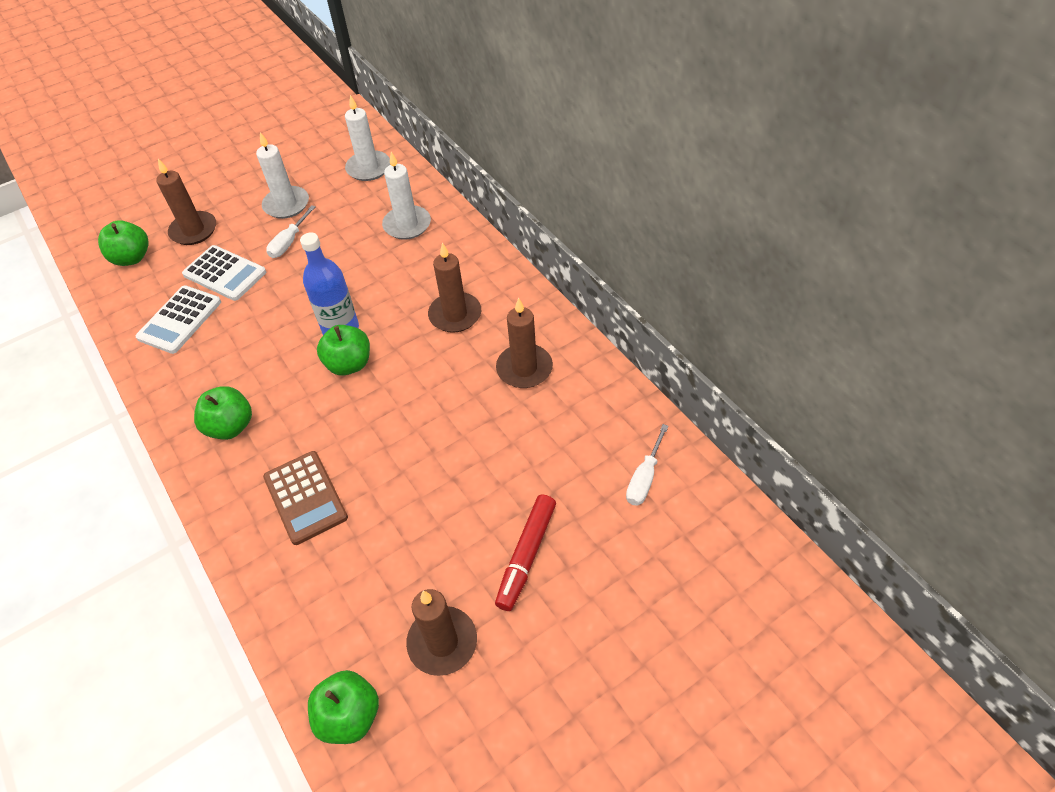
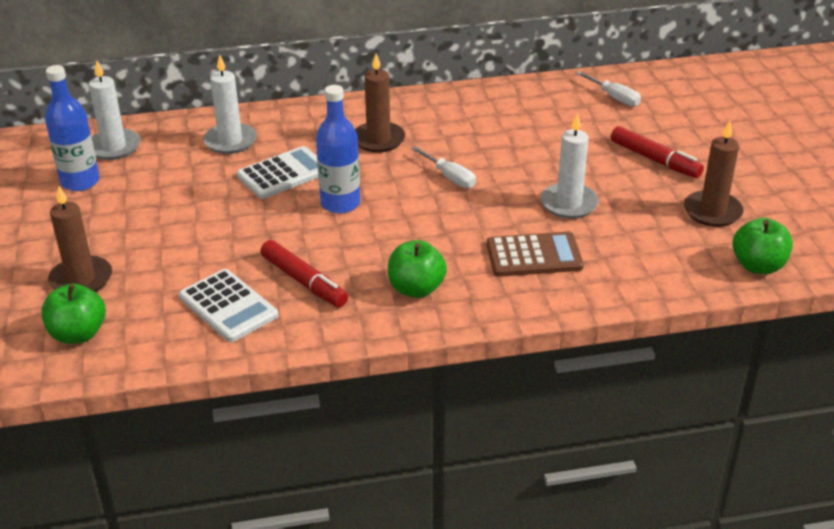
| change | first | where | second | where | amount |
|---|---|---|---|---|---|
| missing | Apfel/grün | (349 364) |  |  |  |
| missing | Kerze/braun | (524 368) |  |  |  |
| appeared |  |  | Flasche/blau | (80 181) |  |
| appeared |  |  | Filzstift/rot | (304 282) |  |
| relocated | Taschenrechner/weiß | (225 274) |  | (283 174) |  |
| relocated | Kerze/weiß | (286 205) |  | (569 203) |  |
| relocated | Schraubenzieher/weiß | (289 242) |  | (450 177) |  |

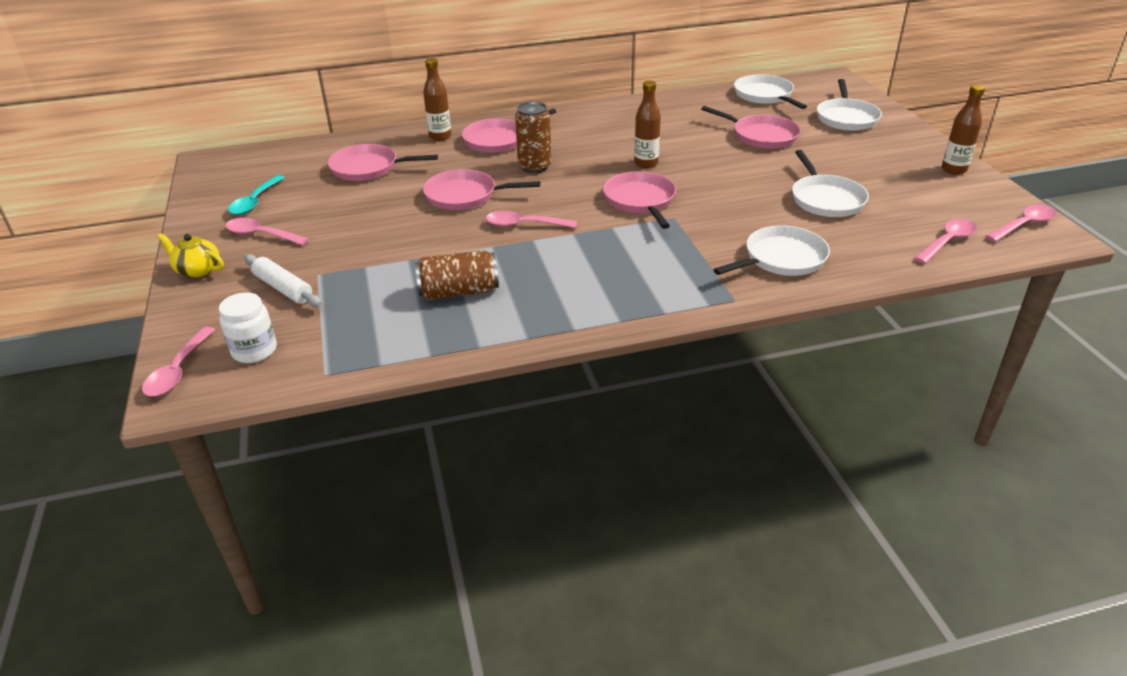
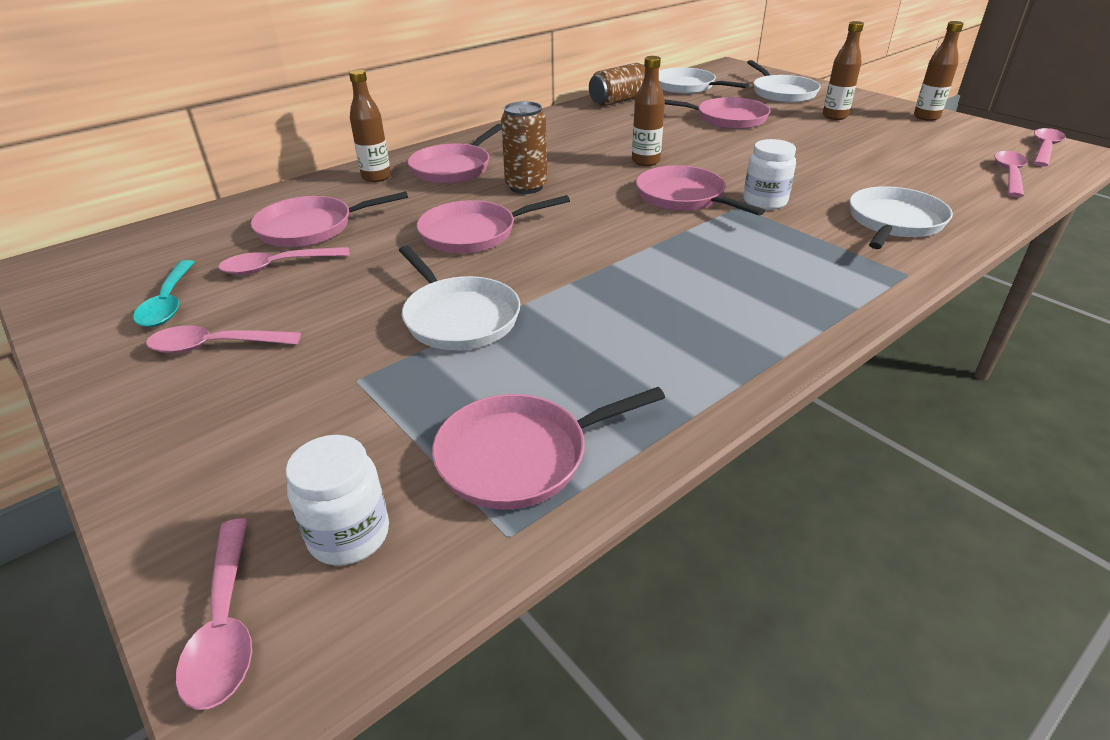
| change | first | where | second | where | amount |
|---|---|---|---|---|---|
| missing | Teekanne/gelb | (197 270) |  |  |  |
| missing | Nudelholz/weiß | (283 288) |  |  |  |
| appeared |  |  | Pfanne/rosa | (519 456) |  |
| appeared |  |  | Einmachglas/weiß | (764 202) |  |
| appeared |  |  | Flasche/braun | (834 116) |  |
| relocated | Dose/braun | (458 292) |  | (619 101) |  |
| relocated | Löffel/rosa | (524 225) |  | (277 266) |  |
| relocated | Pfanne/weiß | (826 199) |  | (459 317) |  |

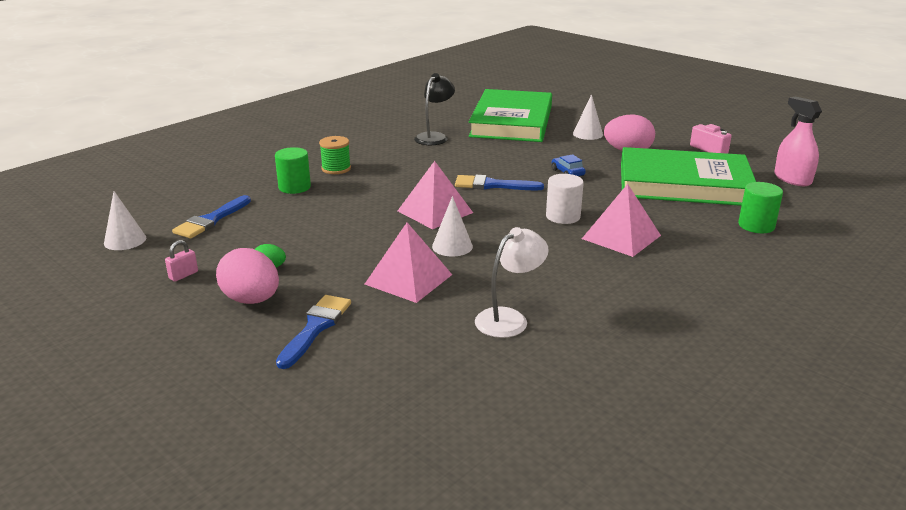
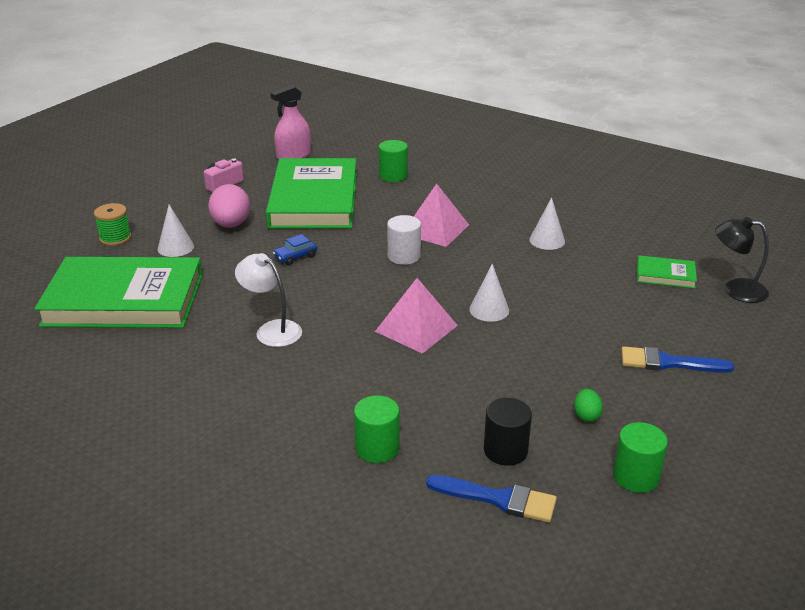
| change | first | where | second | where | amount |
|---|---|---|---|---|---|
| missing | Ei/rosa | (251 300) |  |  |  |
| missing | Pyramide/rosa | (408 279) |  |  |  |
| missing | Pinsel/blau | (492 185) |  |  |  |
| appeared |  |  | Vollzylinder/schwarz | (505 450) |  |
| appeared |  |  | Buch/grün | (665 275) |  |
| relocated | Kegel/weiß | (125 240) |  | (547 240) |  |
| relocated | Garnrolle/grün | (336 168) |  | (115 238) |  |
| relocated | Lampe/schwarz | (434 137) |  | (735 289) |  |
| relocated | Lampe/weiß | (509 318) |  | (272 330) |  |
| exchanged | Vorhängeschloss/rosa | (183 275) | Vollzylinder/grün | (635 476) |  |

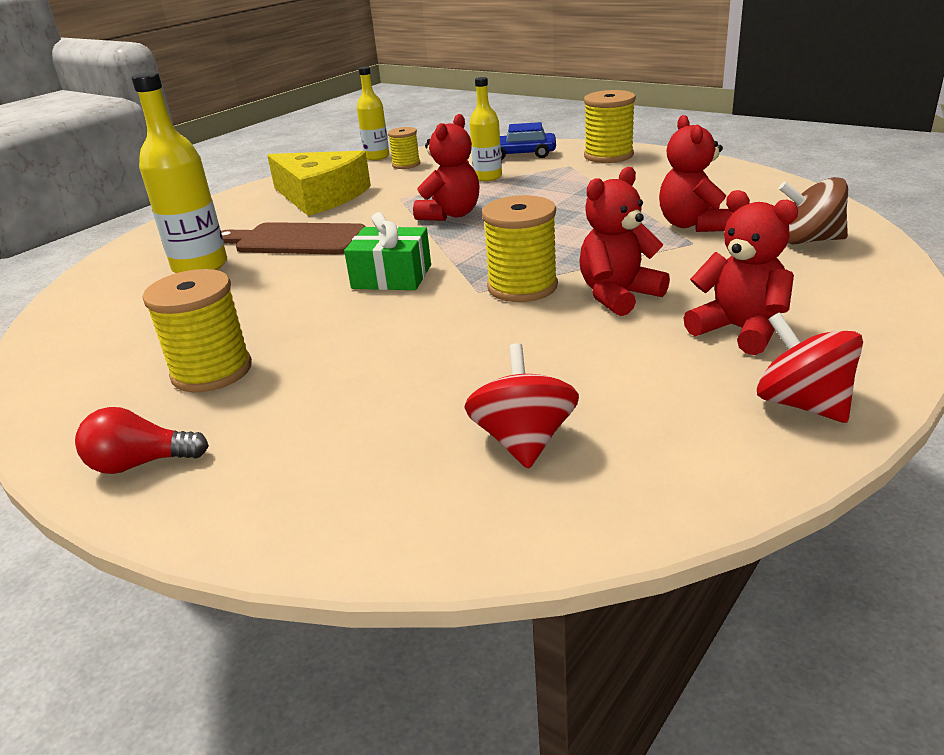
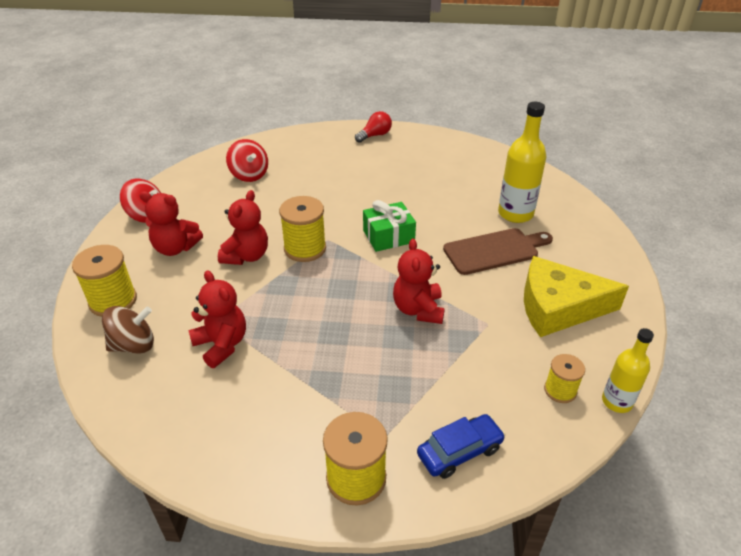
| change | first | where | second | where | amount |
|---|---|---|---|---|---|
| missing | Flasche/gelb | (488 177) |  |  |  |
| relocated | Garnrolle/gelb | (212 371) |  | (113 301) |  |

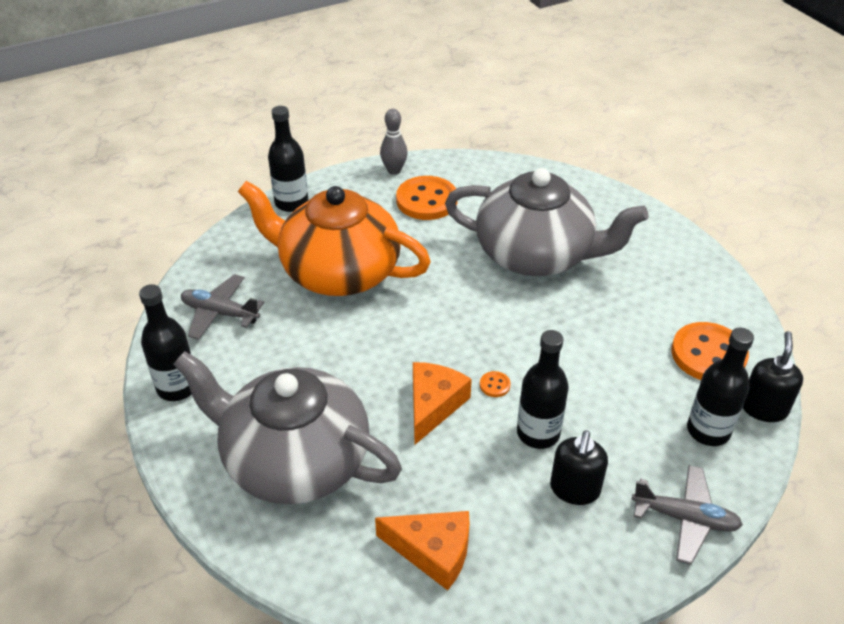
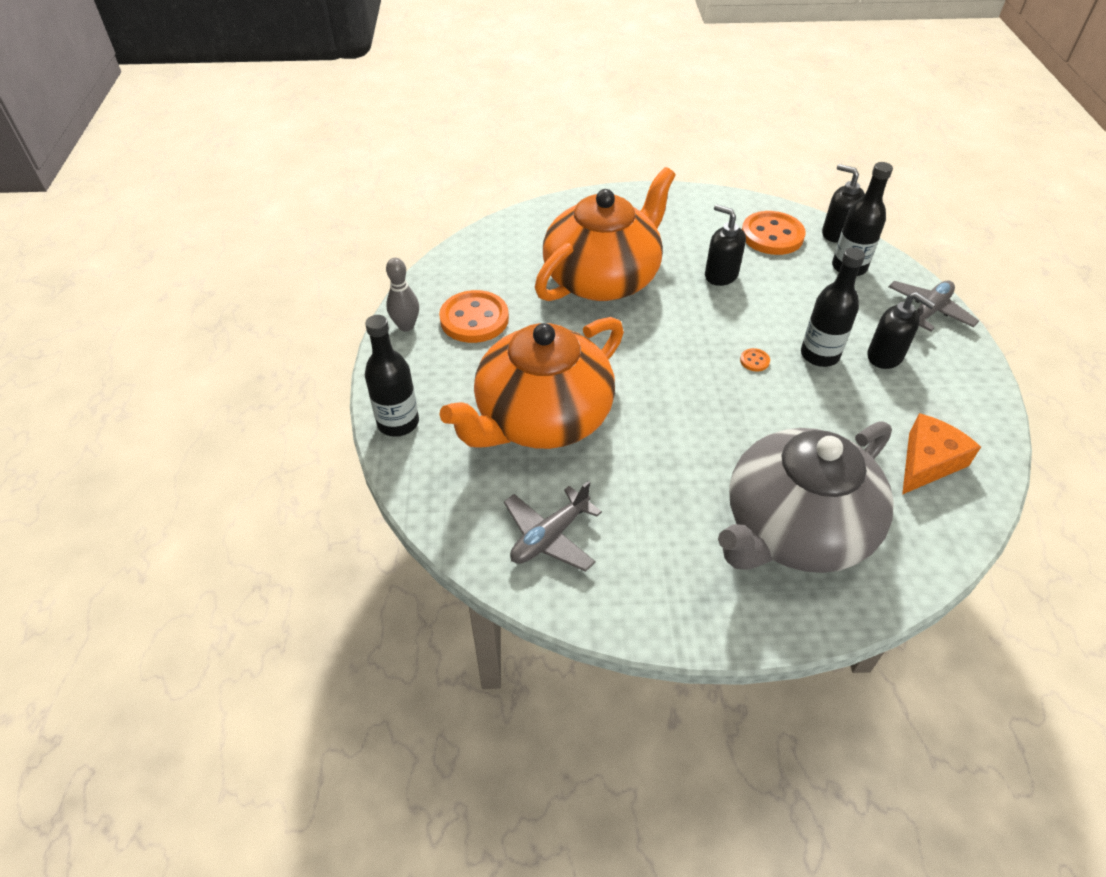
| change | first | where | second | where | amount |
|---|---|---|---|---|---|
| missing | Flasche/schwarz | (177 387) |  |  |  |
| missing | Käse/orange | (433 405) |  |  |  |
| appeared |  |  | Seifenspender/schwarz | (720 275) |  |
| colour | Teekanne/grau | (536 255) | Teekanne/orange | (603 278) |  |

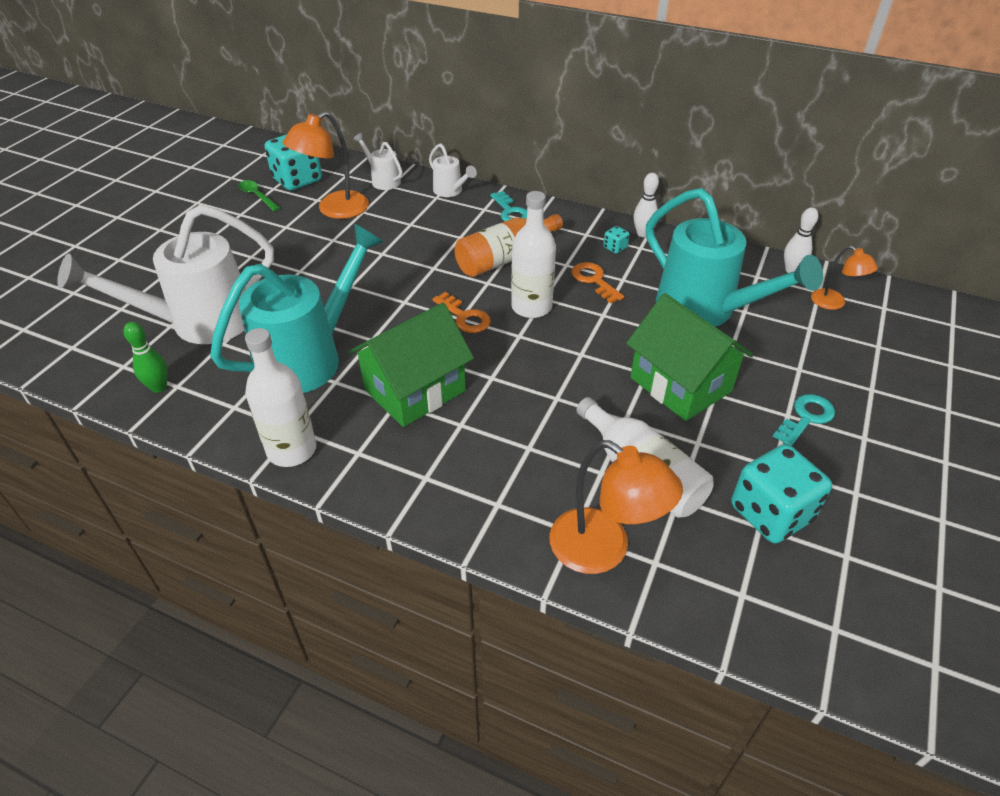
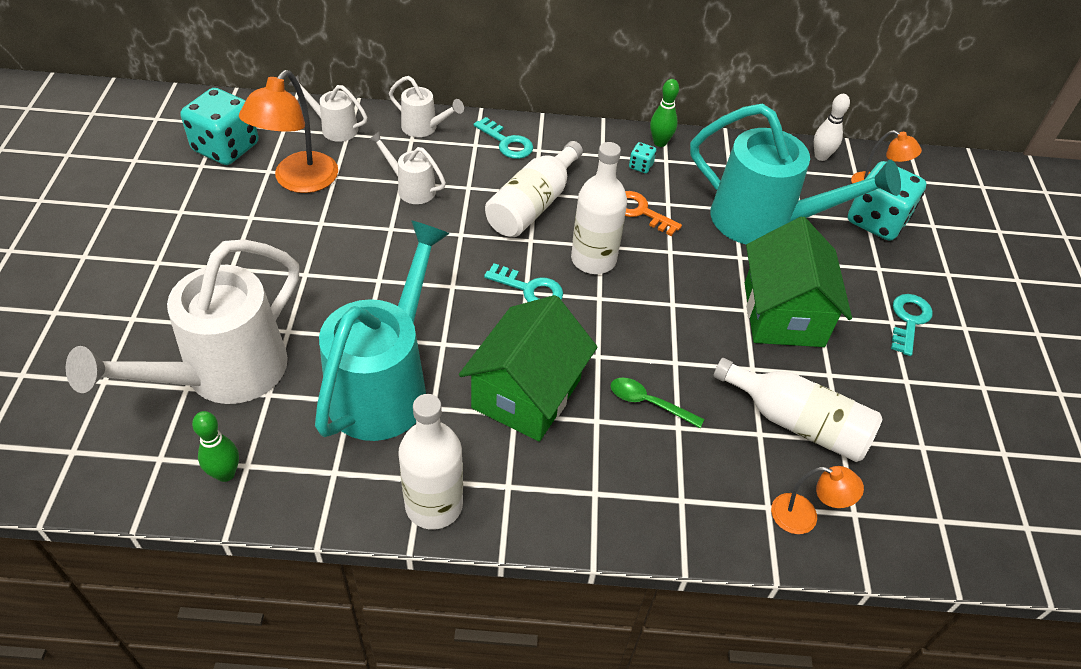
| change | first | where | second | where | amount |
|---|---|---|---|---|---|
| appeared |  |  | Gießkanne/weiß | (411 188) |  |
| relocated | Löffel/grün | (257 196) |  | (648 403) |  |
| relocated | Spielwürfel/türkis | (771 513) |  | (876 221) |  |
| colour | Schlüssel/orange | (464 317) | Schlüssel/türkis | (530 289) |  |
| colour | Flasche/orange | (505 258) | Flasche/weiß | (533 205) |  |
| colour | Bowlingkegel/weiß | (643 234) | Bowlingkegel/grün | (660 142) |  |
| spun | Haus/grün | (680 384) |  | (783 314) | 60 degrees clockwise |
| size | Lampe/orange | (603 550) |  | (804 517) | x0.57 |

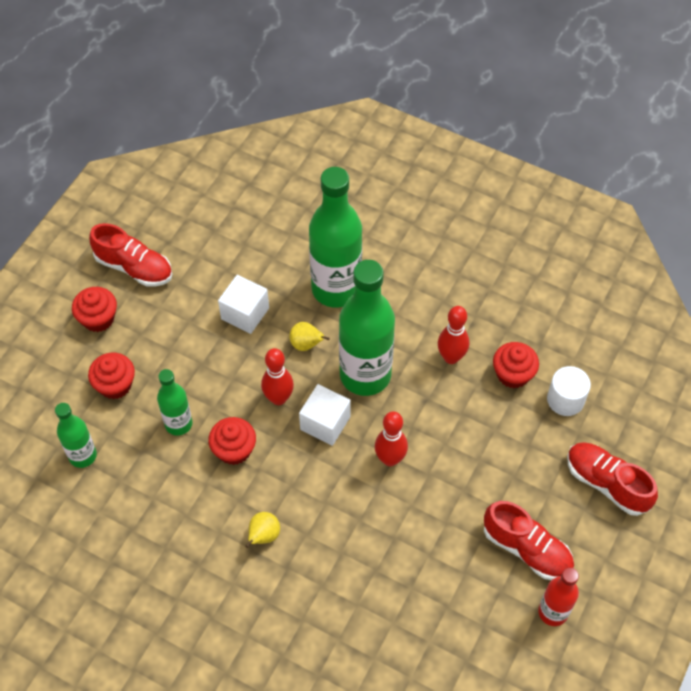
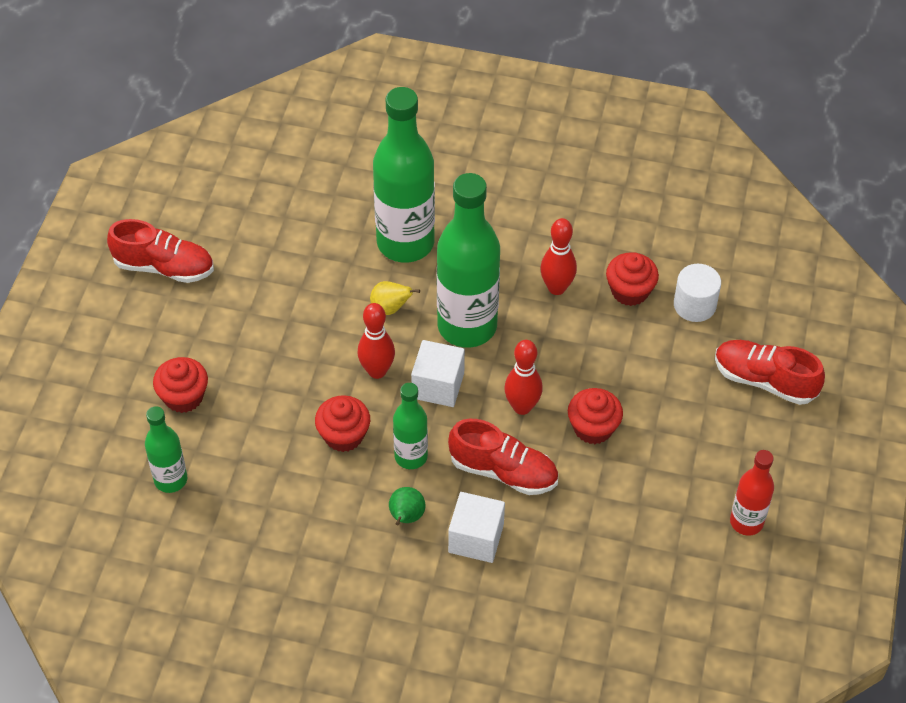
| change | first | where | second | where | amount |
|---|---|---|---|---|---|
| relocated | Muffin/rot | (98 318) |  | (593 428) |  |
| relocated | Flasche/grün | (178 424) |  | (411 456) |  |
| relocated | Kubus/weiß | (245 313) |  | (476 538) |  |
| relocated | Schuh/rot | (527 549) |  | (503 471) |  |
| colour | Birne/gelb | (263 536) | Birne/grün | (406 517) |  |

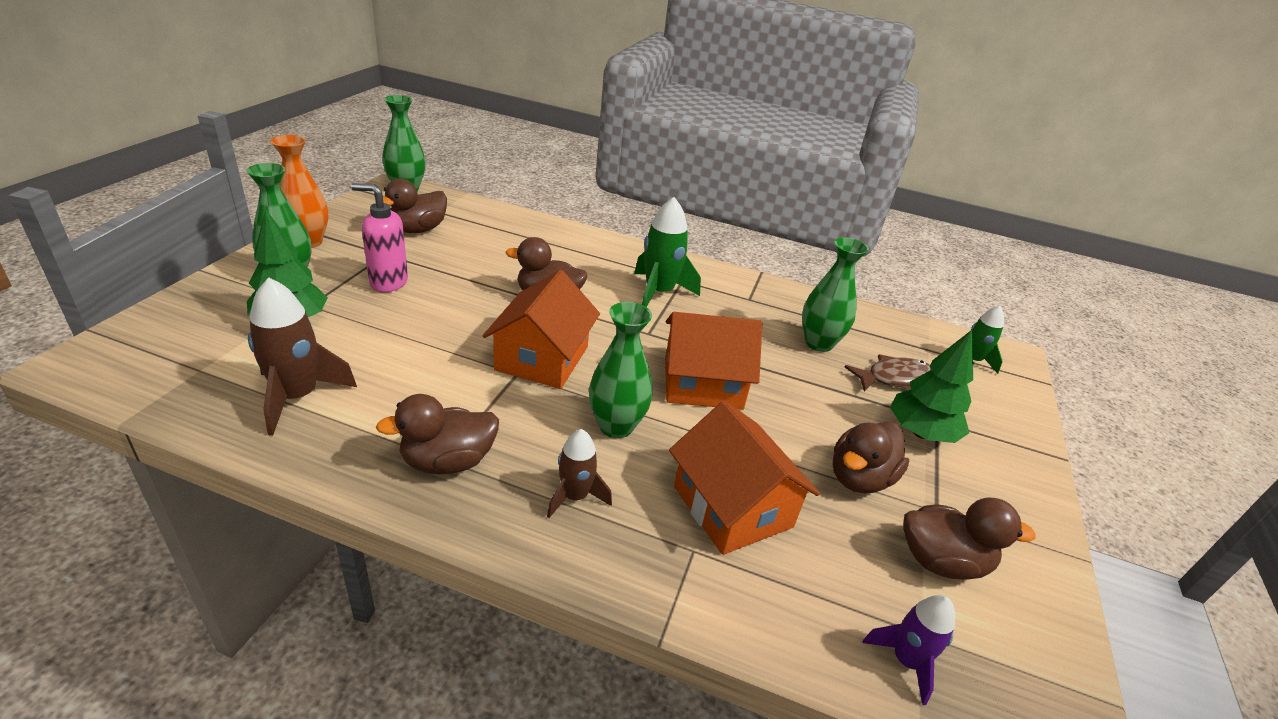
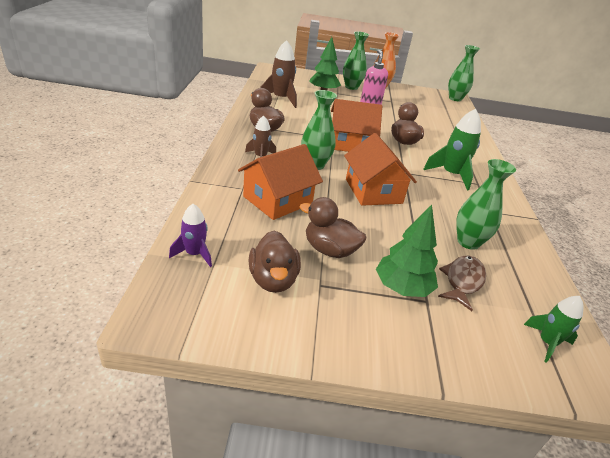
| change | first | where | second | where | amount |
|---|---|---|---|---|---|
| missing | Ente/braun | (418 229) |  |  |  |
| spun | Fisch/braun | (894 378) |  | (462 281) | 120 degrees counterclockwise |

